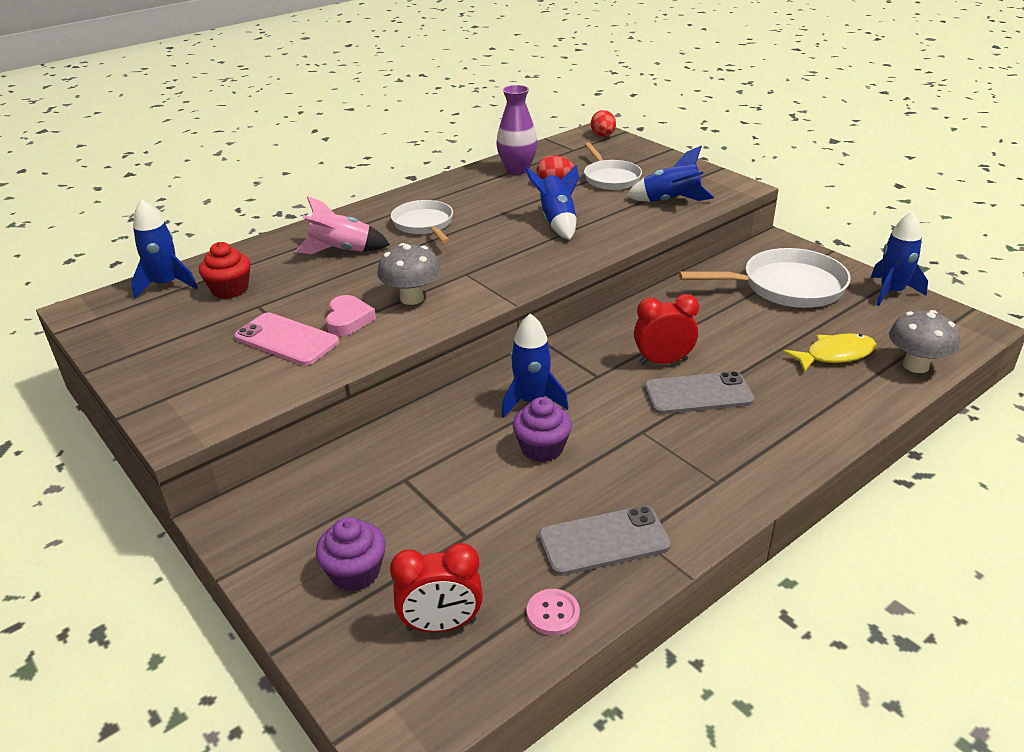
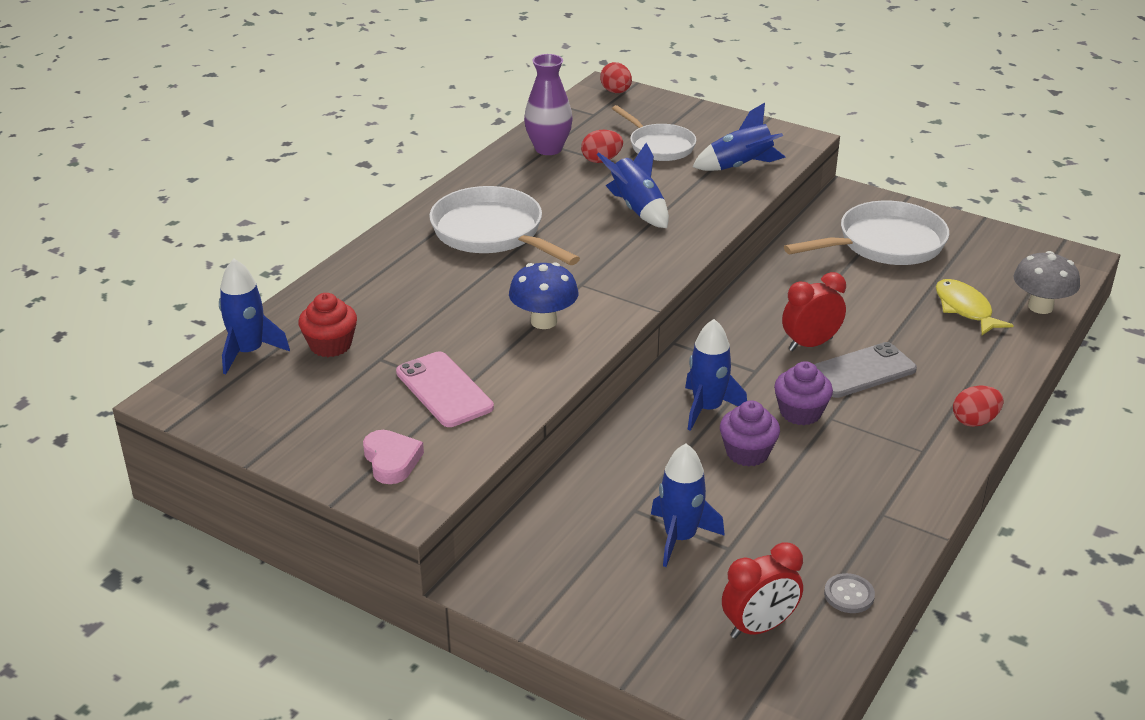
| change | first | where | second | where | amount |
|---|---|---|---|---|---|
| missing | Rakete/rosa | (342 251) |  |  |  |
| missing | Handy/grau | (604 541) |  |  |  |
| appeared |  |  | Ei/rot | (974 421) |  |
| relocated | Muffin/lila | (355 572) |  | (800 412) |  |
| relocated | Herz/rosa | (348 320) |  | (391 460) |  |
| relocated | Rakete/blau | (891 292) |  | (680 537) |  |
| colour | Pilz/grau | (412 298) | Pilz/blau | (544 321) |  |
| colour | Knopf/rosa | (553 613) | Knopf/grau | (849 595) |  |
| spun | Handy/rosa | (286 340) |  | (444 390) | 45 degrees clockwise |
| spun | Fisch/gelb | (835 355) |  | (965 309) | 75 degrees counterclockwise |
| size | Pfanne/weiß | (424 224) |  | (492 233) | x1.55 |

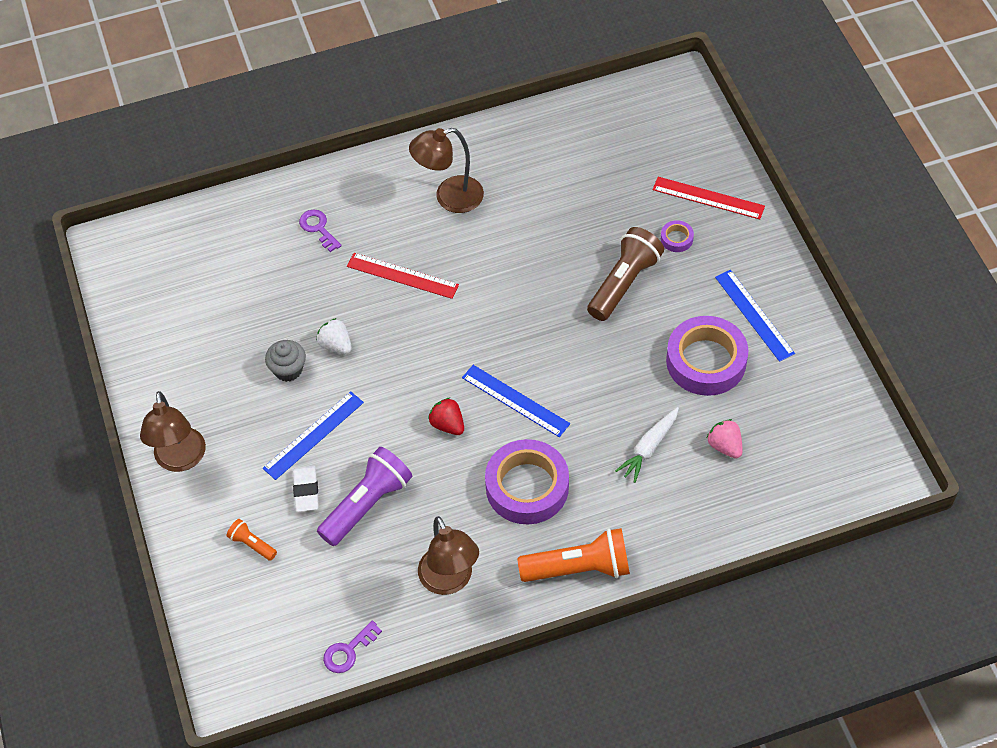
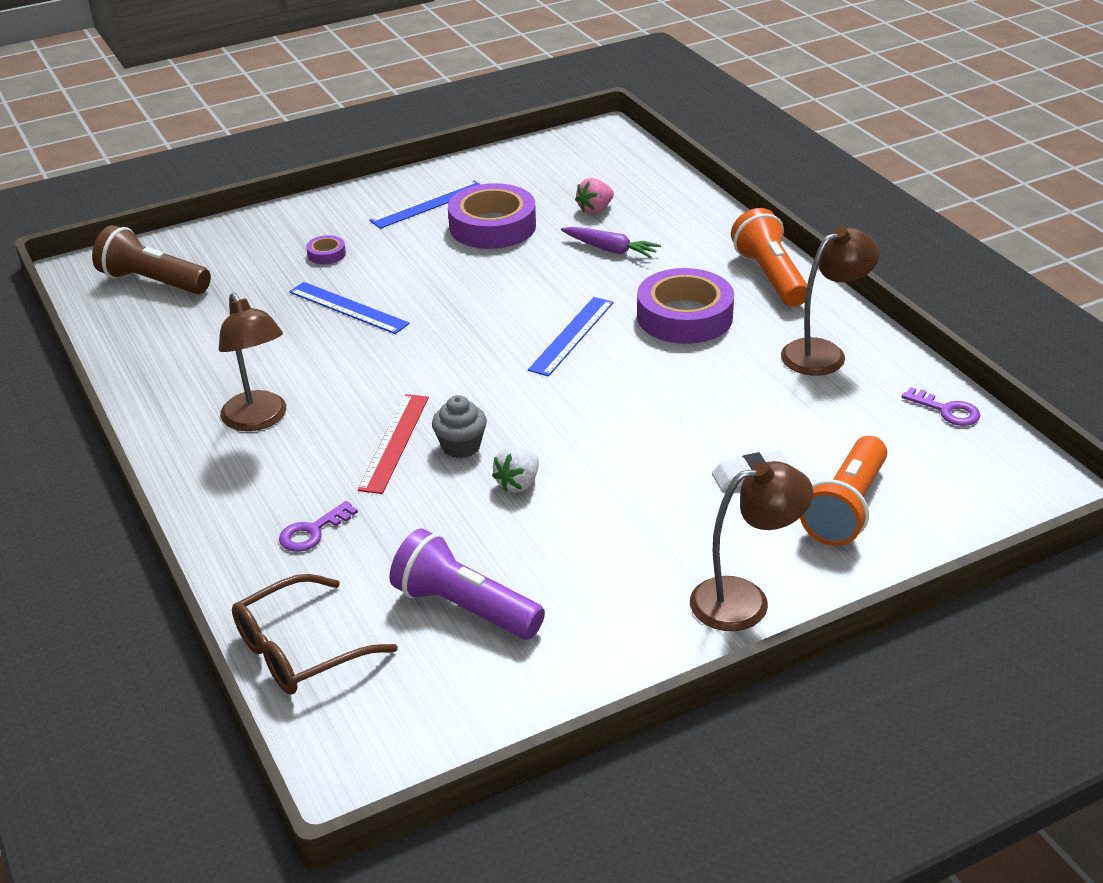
| change | first | where | second | where | amount |
|---|---|---|---|---|---|
| missing | Erdbeere/rot | (447 424) |  |  |  |
| missing | Lineal/rot | (708 198) |  |  |  |
| appeared |  |  | Brille/braun | (300 650) |  |
| relocated | Lineal/blau | (313 435) |  | (348 308) |  |
| relocated | Muffin/grau | (288 369) |  | (461 446) |  |
| relocated | Taschenlampe/lila | (367 504) |  | (465 608) |  |
| relocated | Taschenlampe/braun | (624 283) |  | (153 282) |  |
| colour | Karotte/weiß | (649 448) | Karotte/lila | (610 249) |  |
| size | Taschenlampe/orange | (252 544) |  | (846 508) | x2.07 |

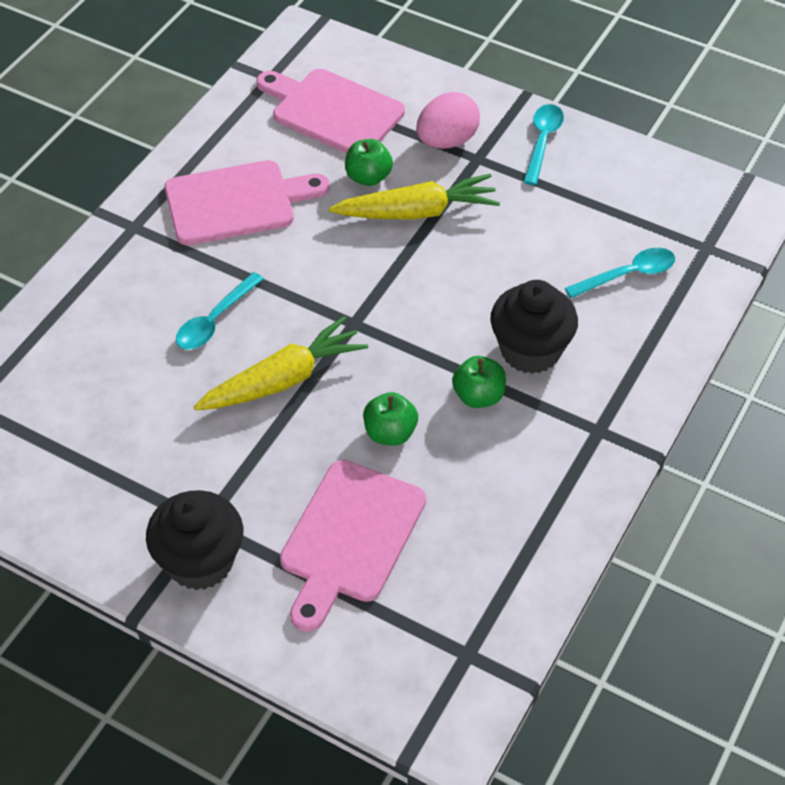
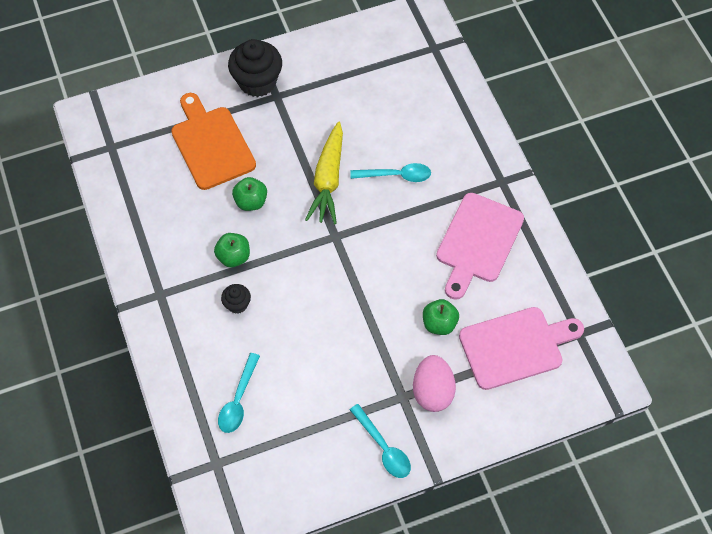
| change | first | where | second | where | amount |
|---|---|---|---|---|---|
| missing | Karotte/gelb | (417 212) |  |  |  |
| colour | Schneidebrett/rosa | (350 538) | Schneidebrett/orange | (211 144) |  |
| spun | Löffel/türkis | (215 320) |  | (396 175) | 105 degrees clockwise |
| size | Muffin/schwarz | (530 350) |  | (237 304) | x0.50 |

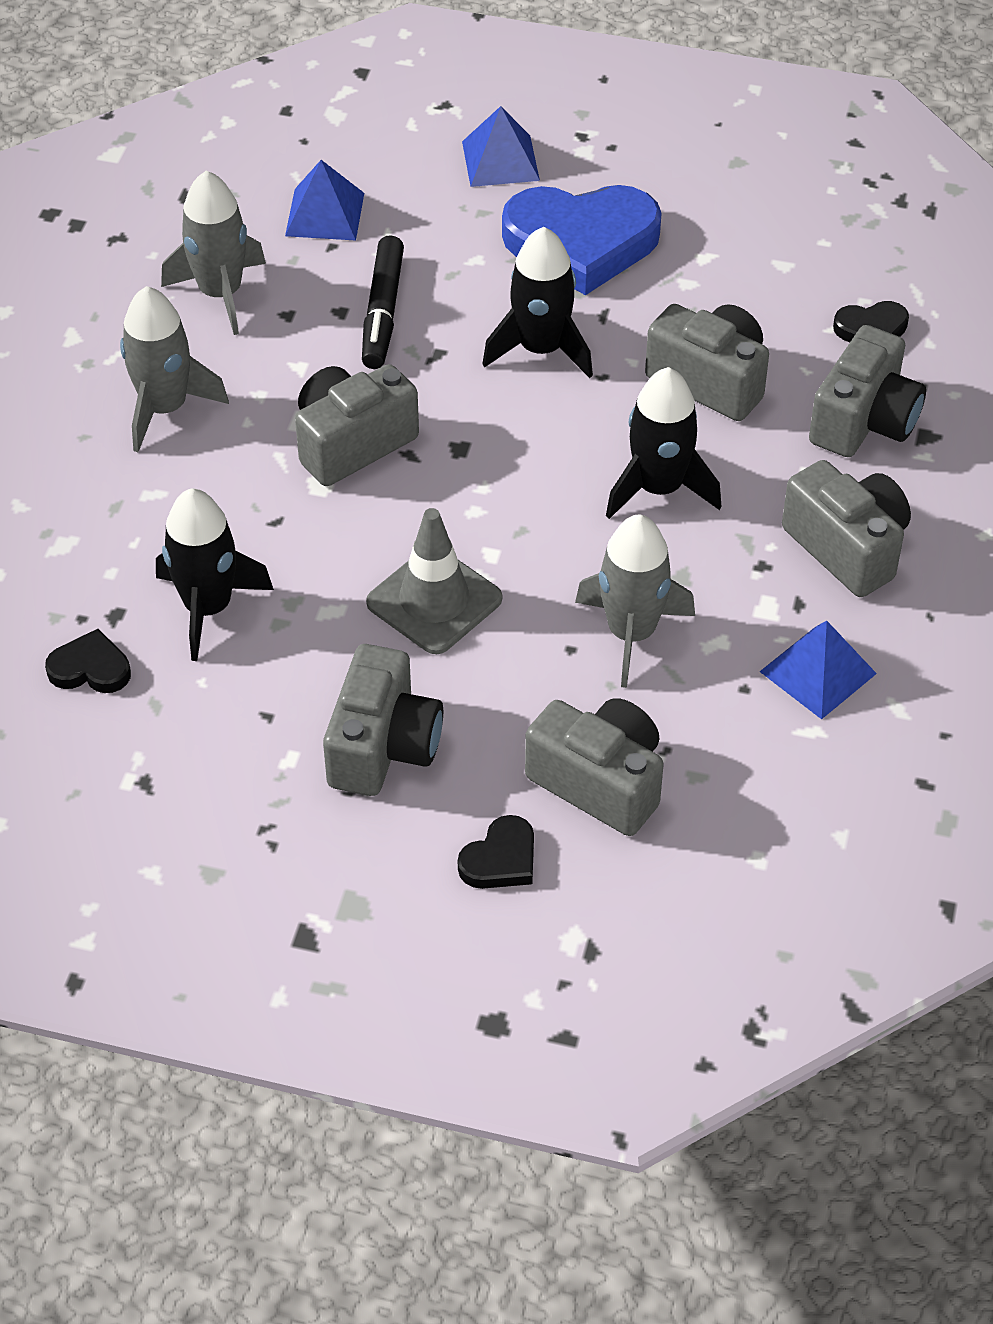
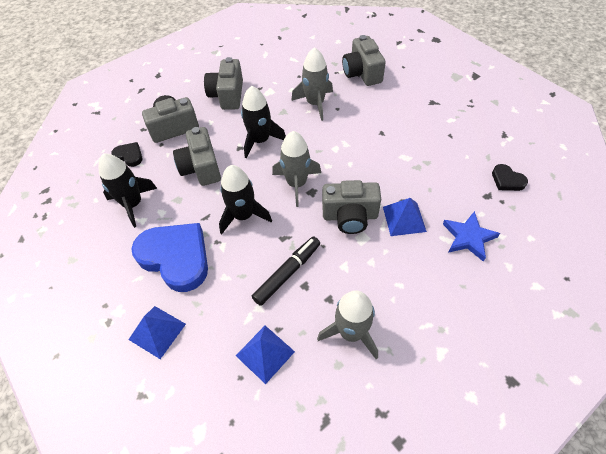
| change | first | where | second | where | amount |
|---|---|---|---|---|---|
| missing | Kamera/grau | (383 746) |  |  |  |
| missing | Leitkegel/grau | (434 601) |  |  |  |
| missing | Herz/schwarz | (500 859) |  |  |  |
| appeared |  |  | Stern/blau | (468 237) |  |
| relocated | Rakete/grau | (164 408) |  | (297 184) |  |
| relocated | Rakete/schwarz | (208 607) |  | (133 204) |  |
| relocated | Pyramide/blau | (818 672) |  | (404 219) |  |

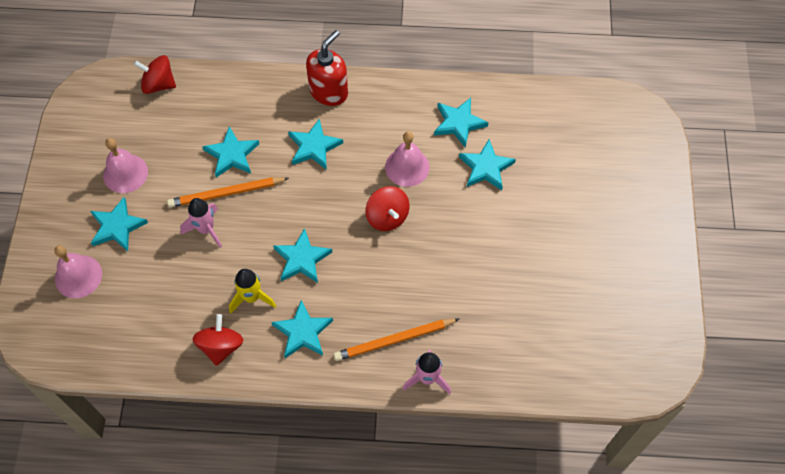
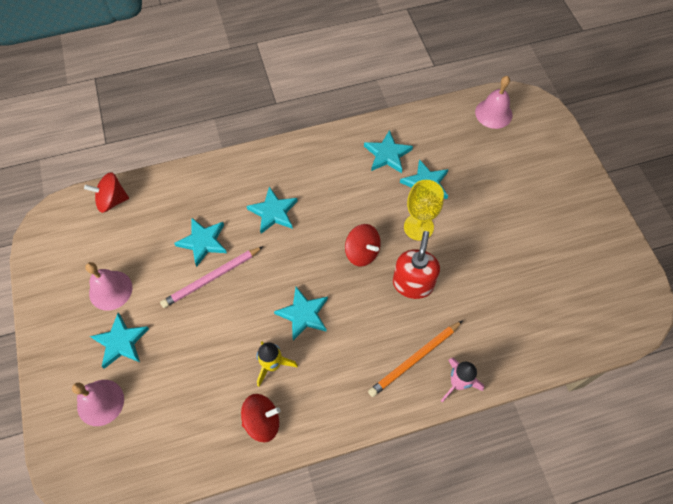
| change | first | where | second | where | amount |
|---|---|---|---|---|---|
| missing | Rakete/rosa | (206 229) |  |  |  |
| missing | Stern/türkis | (303 332) |  |  |  |
| appeared |  |  | Kelch/gelb | (418 227) |  |
| relocated | Seifenspender/rot | (329 91) |  | (413 284) |  |
| relocated | Glocke/rosa | (407 167) |  | (493 113) |  |
| colour | Bleistift/orange | (226 193) | Bleistift/rosa | (212 278) |  |
| spun | Kreisel/rot | (221 346) |  | (262 421) | 90 degrees clockwise |

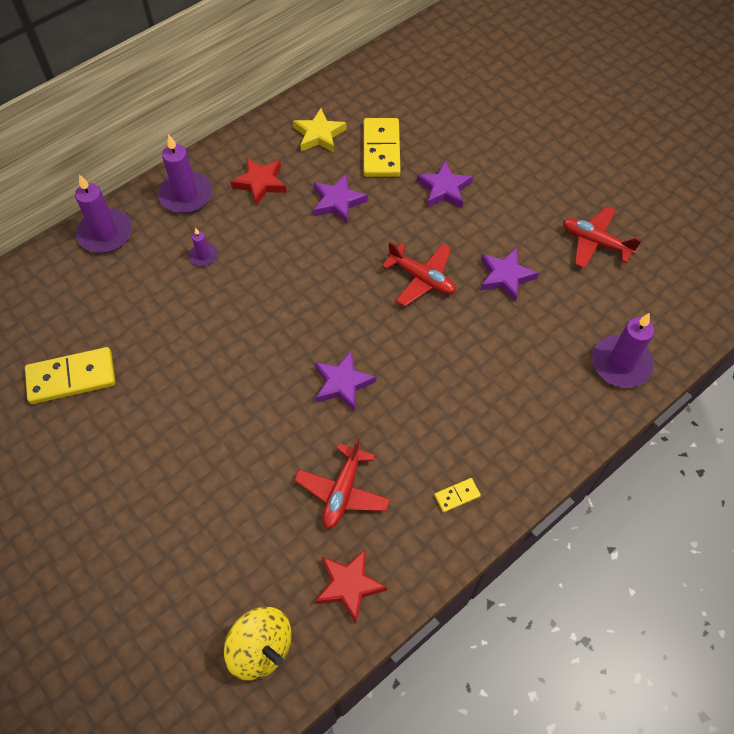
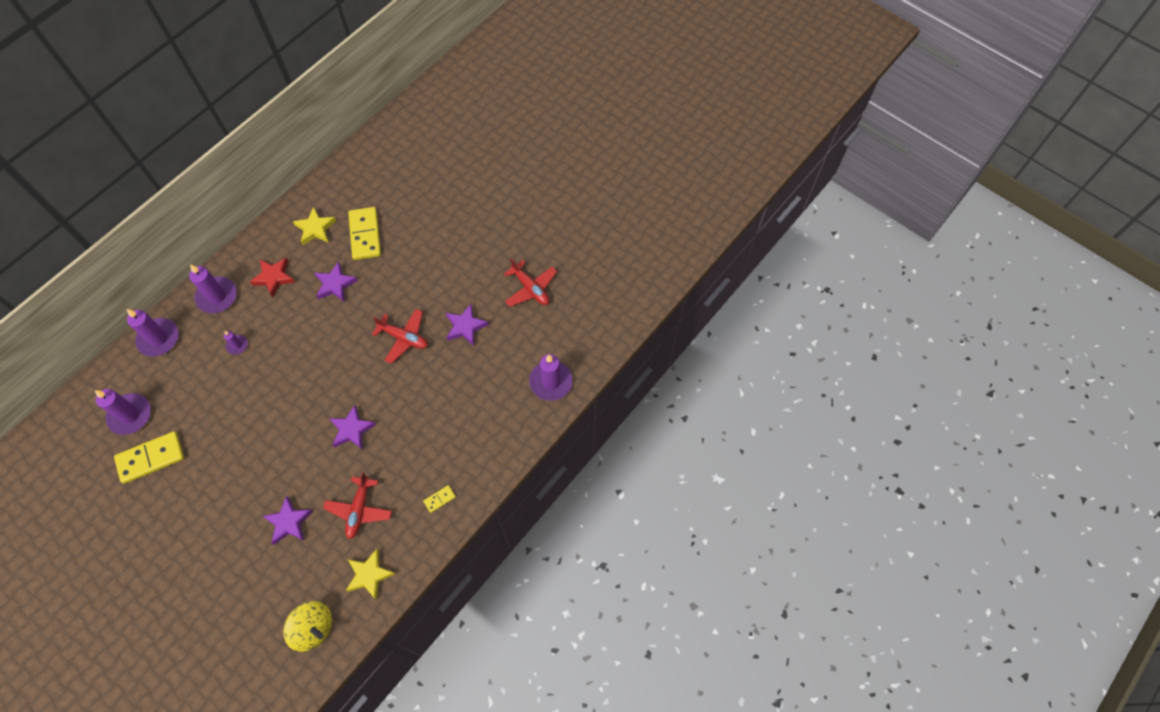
| change | first | where | second | where | amount |
|---|---|---|---|---|---|
| appeared |  |  | Kerze/lila | (130 415) |  |
| relocated | Stern/lila | (444 189) |  | (289 522) |  |
| colour | Stern/rot | (349 585) | Stern/gelb | (369 575) |  |
| spun | Flugzeug/rot | (595 242) |  | (530 288) | 150 degrees counterclockwise |

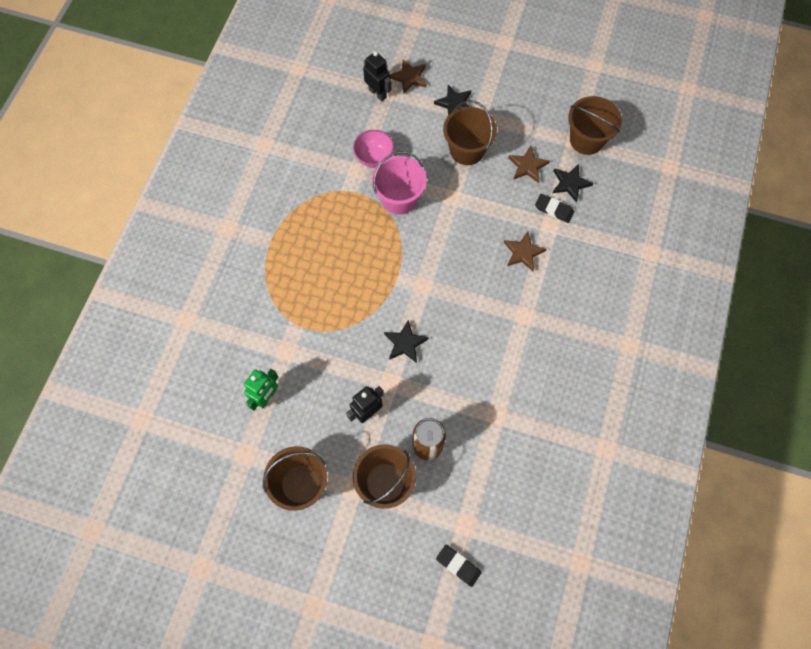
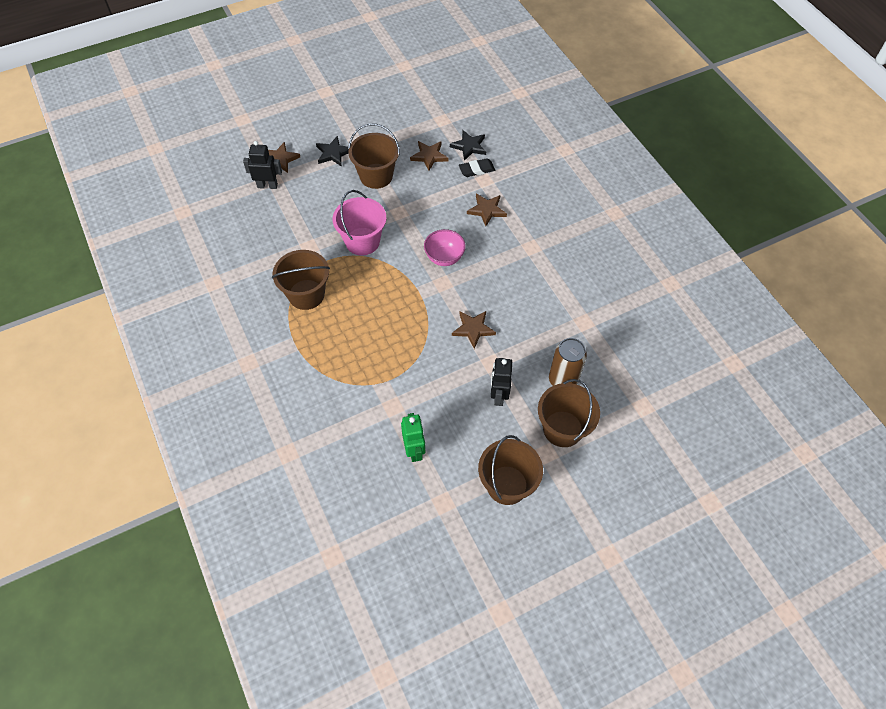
| change | first | where | second | where | amount |
|---|---|---|---|---|---|
| missing | Radiergummi/schwarz | (458 565) |  |  |  |
| relocated | Schüssel/rosa | (374 158) |  | (444 258) |  |
| relocated | Eimer/braun | (586 140) |  | (306 294) |  |
| colour | Stern/schwarz | (405 343) | Stern/braun | (473 329) |  |

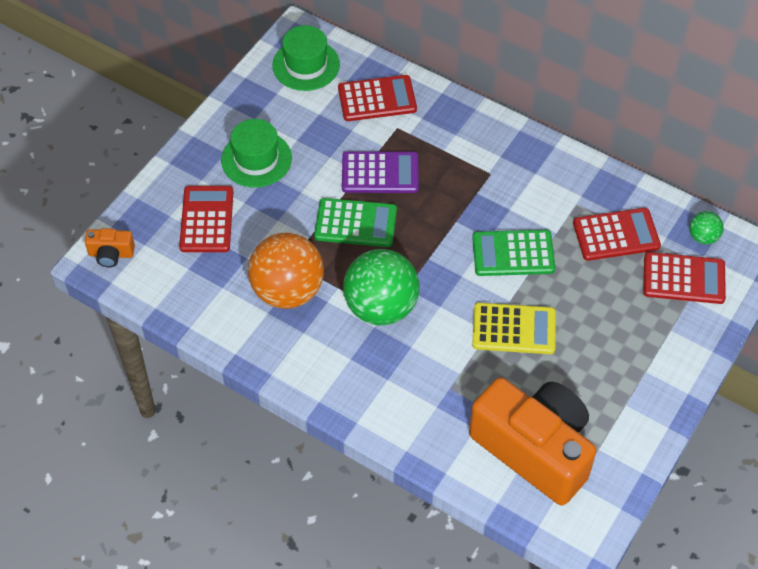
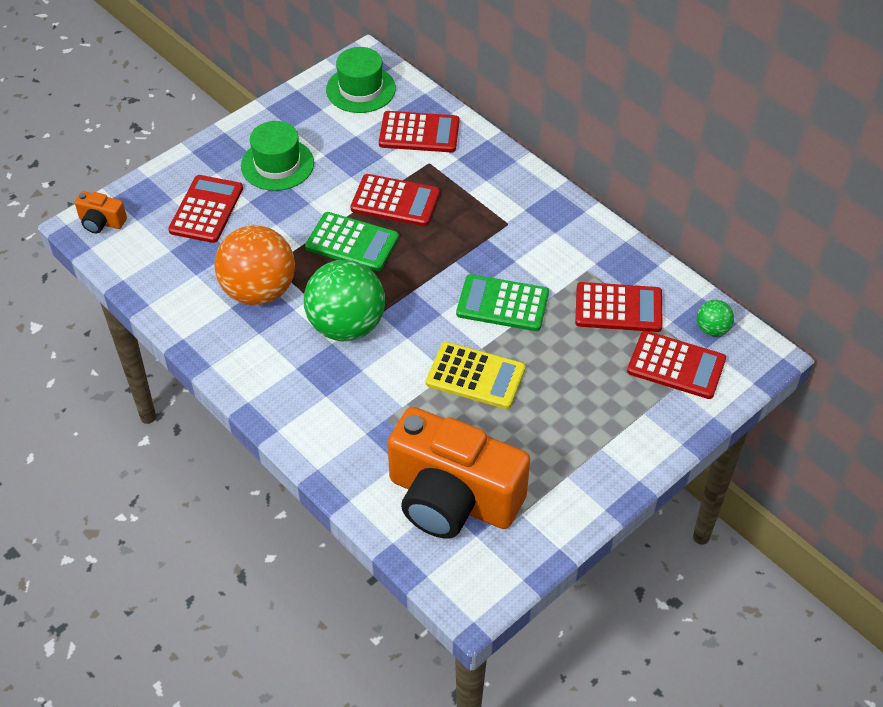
| change | first | where | second | where | amount |
|---|---|---|---|---|---|
| colour | Taschenrechner/lila | (380 173) | Taschenrechner/rot | (395 201) |  |
| spun | Kamera/orange | (534 449) |  | (452 498) | 150 degrees clockwise |

